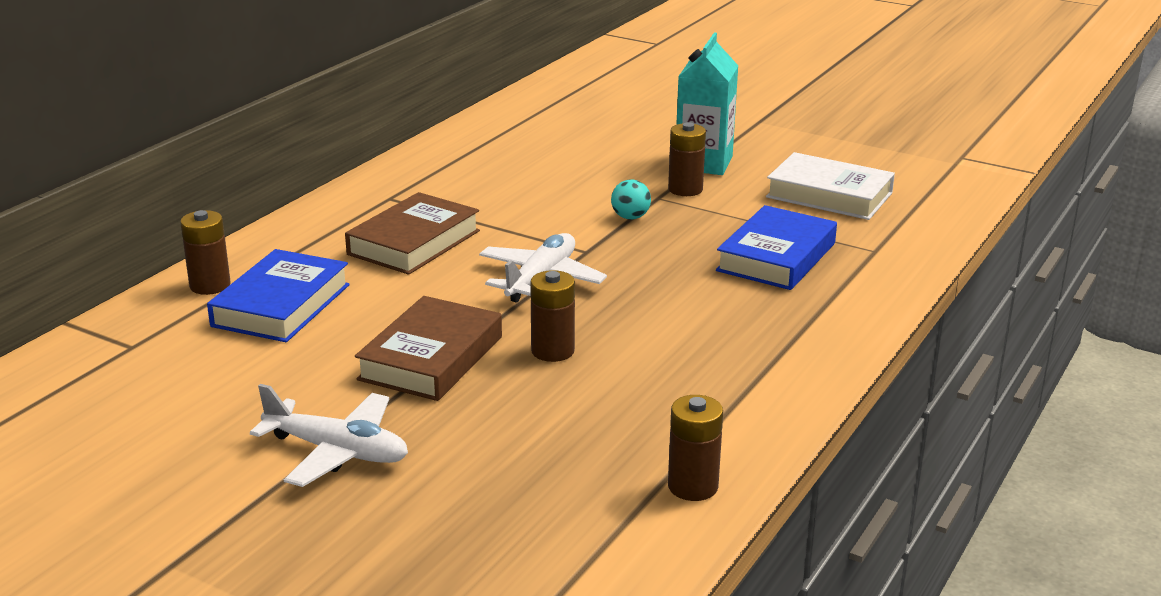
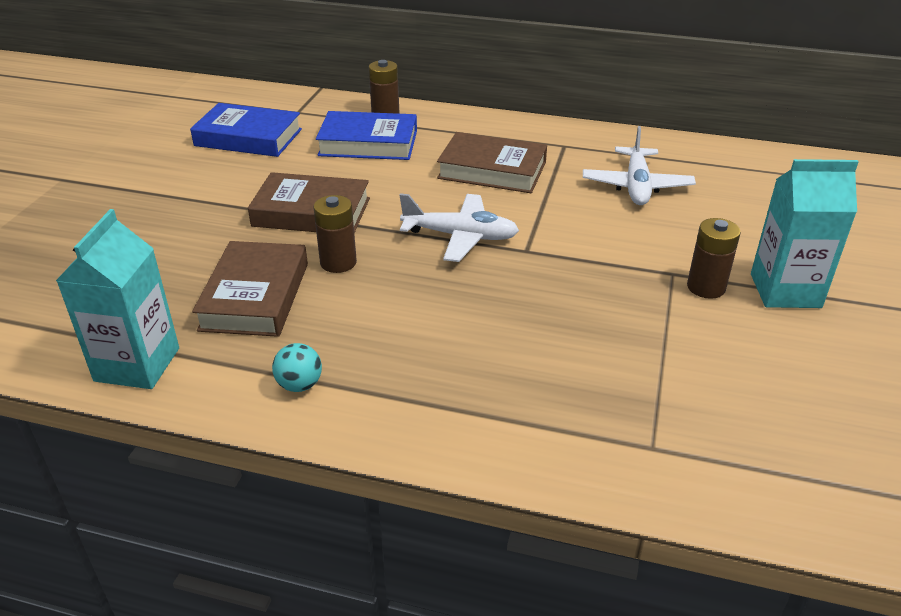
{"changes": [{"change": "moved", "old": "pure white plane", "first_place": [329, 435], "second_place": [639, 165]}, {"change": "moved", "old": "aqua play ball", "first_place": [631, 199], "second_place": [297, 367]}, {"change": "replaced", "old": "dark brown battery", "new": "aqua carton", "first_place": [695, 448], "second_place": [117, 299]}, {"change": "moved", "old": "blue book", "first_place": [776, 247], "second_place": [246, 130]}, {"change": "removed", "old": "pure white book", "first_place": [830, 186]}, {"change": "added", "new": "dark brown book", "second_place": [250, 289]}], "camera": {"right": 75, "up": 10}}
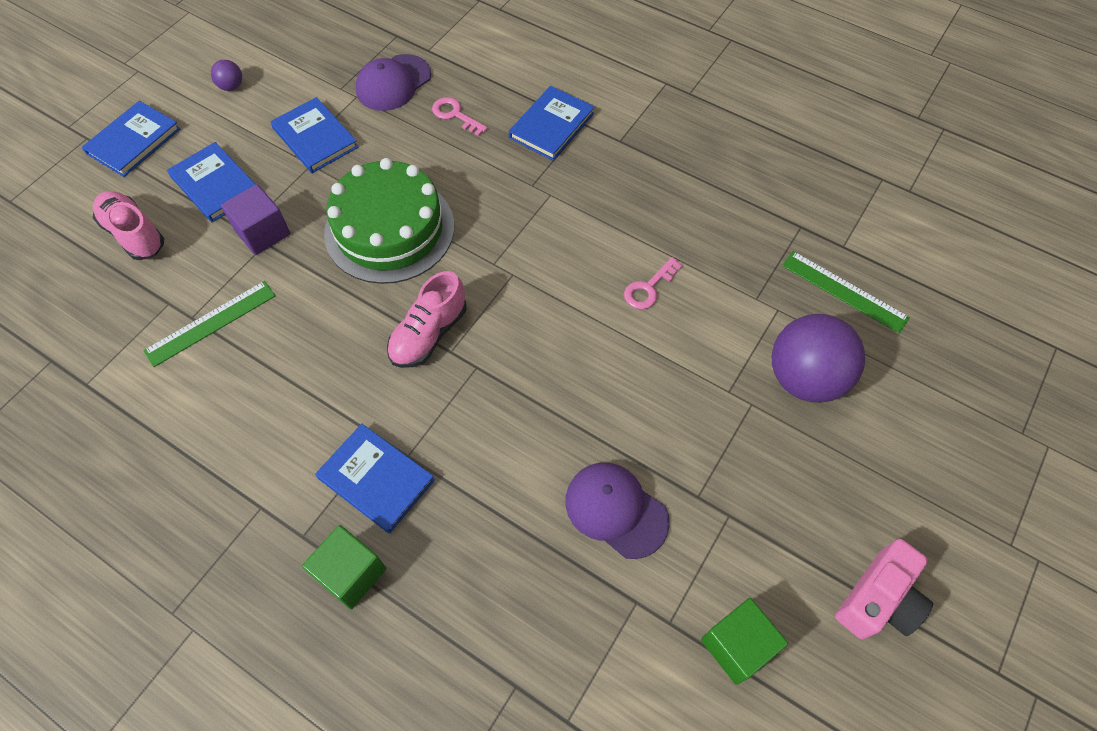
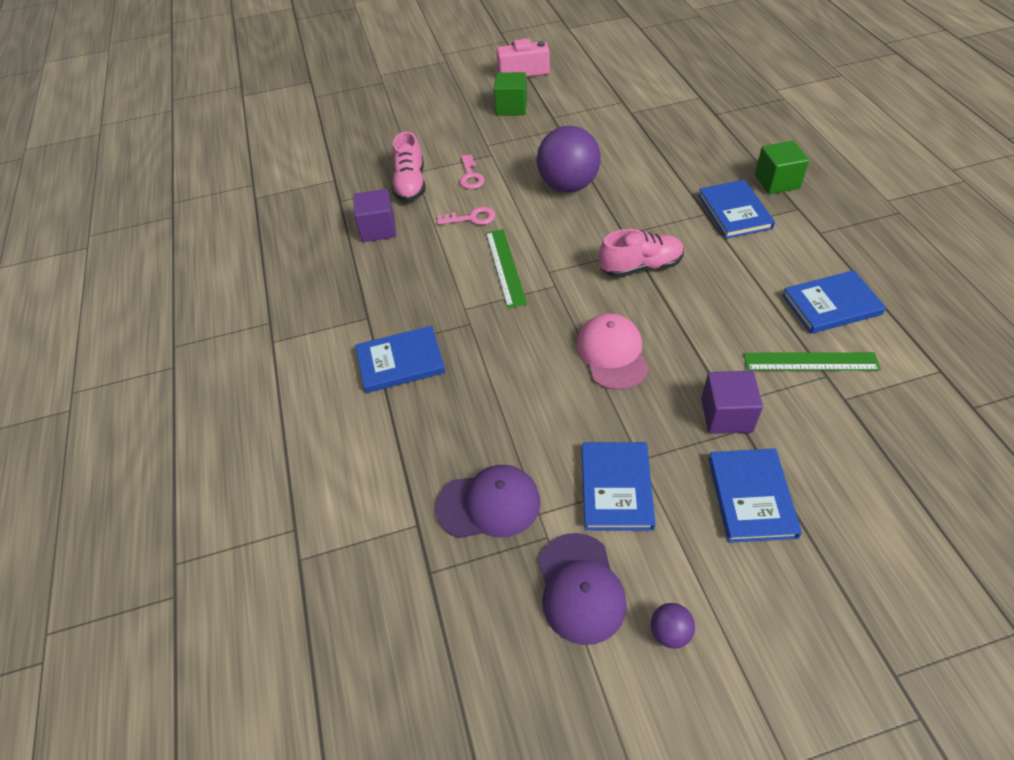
{"changes": [{"change": "moved", "old": "blue book", "first_place": [130, 139], "second_place": [834, 302]}, {"change": "moved", "old": "rosy lace-up shoe", "first_place": [128, 225], "second_place": [409, 167]}, {"change": "replaced", "old": "emerald layer cake", "new": "rosy baseball cap", "first_place": [389, 221], "second_place": [612, 351]}, {"change": "moved", "old": "rosy key", "first_place": [460, 116], "second_place": [472, 171]}, {"change": "moved", "old": "violet baseball cap", "first_place": [617, 511], "second_place": [583, 589]}, {"change": "moved", "old": "emerald solid cube", "first_place": [744, 641], "second_place": [510, 94]}, {"change": "moved", "old": "violet play ball", "first_place": [818, 358], "second_place": [569, 159]}, {"change": "moved", "old": "emerald ruler", "first_place": [846, 292], "second_place": [506, 268]}, {"change": "added", "new": "violet solid cube", "second_place": [374, 215]}], "camera": {"right": -135, "up": -10}}
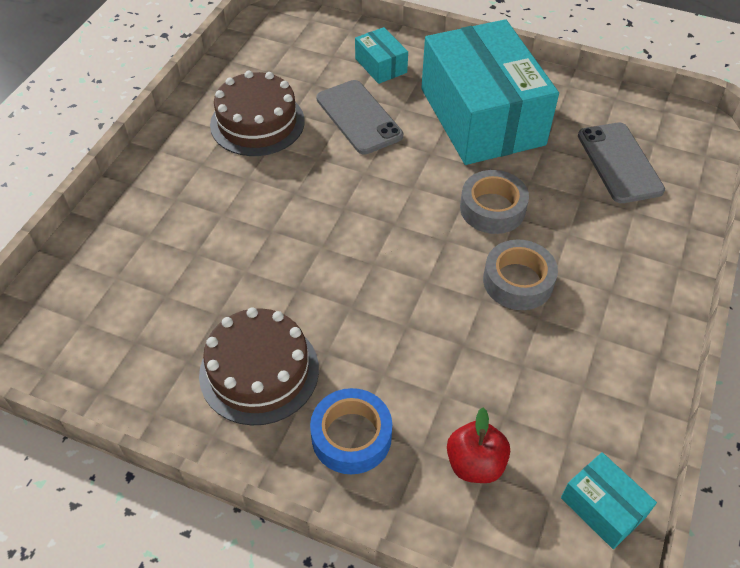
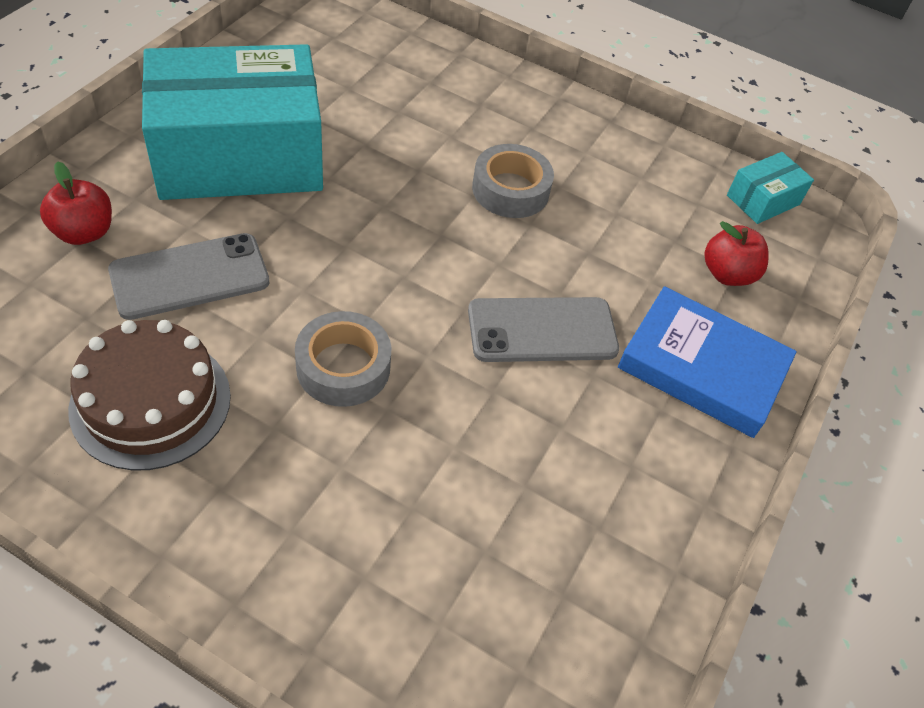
{"changes": [{"change": "removed", "old": "dark brown layer cake", "first_place": [259, 366]}, {"change": "replaced", "old": "blue roll of tape", "new": "blue book", "first_place": [351, 431], "second_place": [707, 362]}, {"change": "replaced", "old": "aqua box", "new": "crimson apple fruit", "first_place": [381, 55], "second_place": [76, 203]}, {"change": "moved", "old": "gray roll of tape", "first_place": [494, 202], "second_place": [343, 359]}, {"change": "moved", "old": "gray phone", "first_place": [621, 162], "second_place": [543, 329]}], "camera": {"right": -90, "up": 0}}
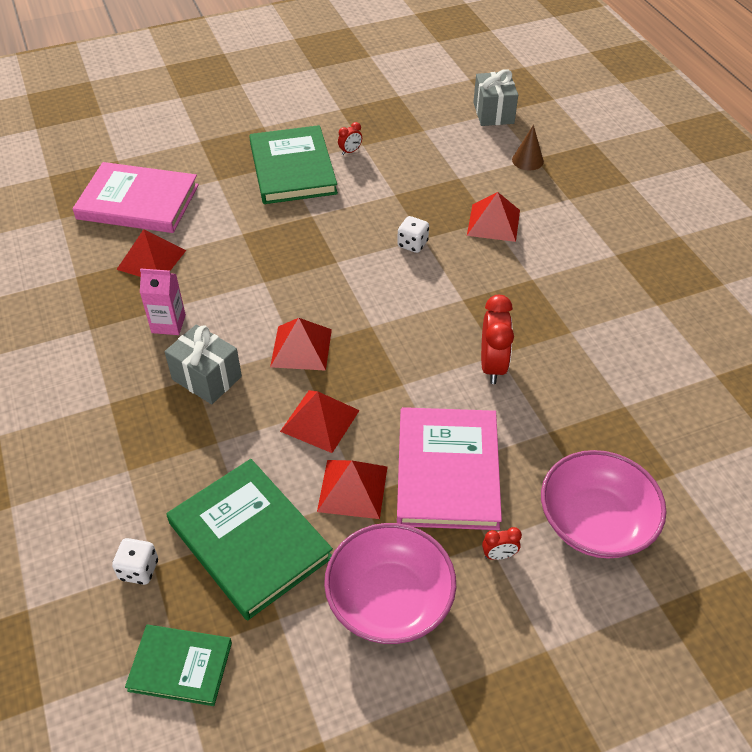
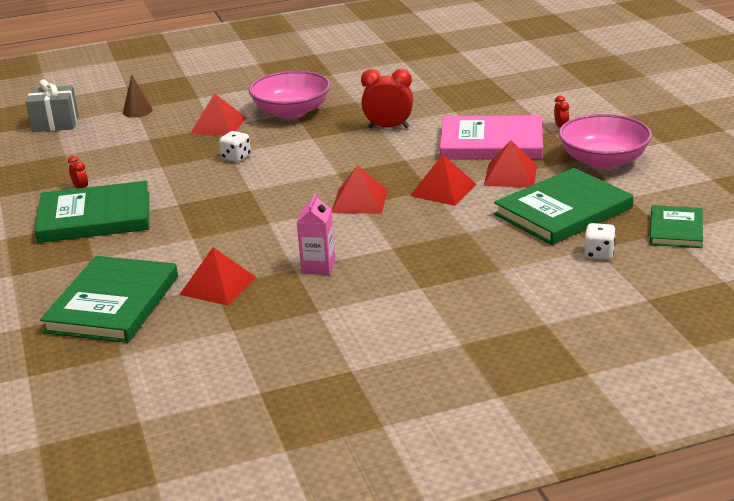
{"changes": [{"change": "recoloured", "old": "rosy book", "new": "emerald book", "first_place": [136, 197], "second_place": [109, 299]}, {"change": "removed", "old": "gray wrapped gift", "first_place": [203, 364]}, {"change": "moved", "old": "rosy serving bowl", "first_place": [603, 504], "second_place": [289, 95]}], "camera": {"right": -85, "up": -20}}
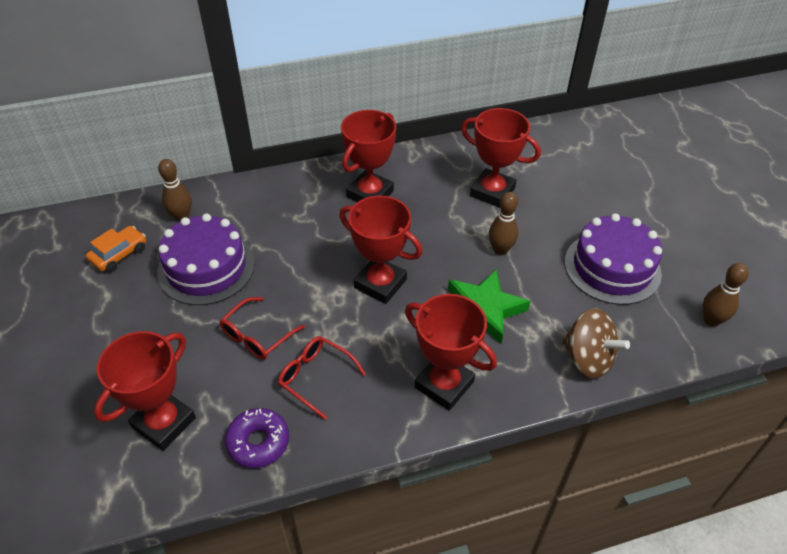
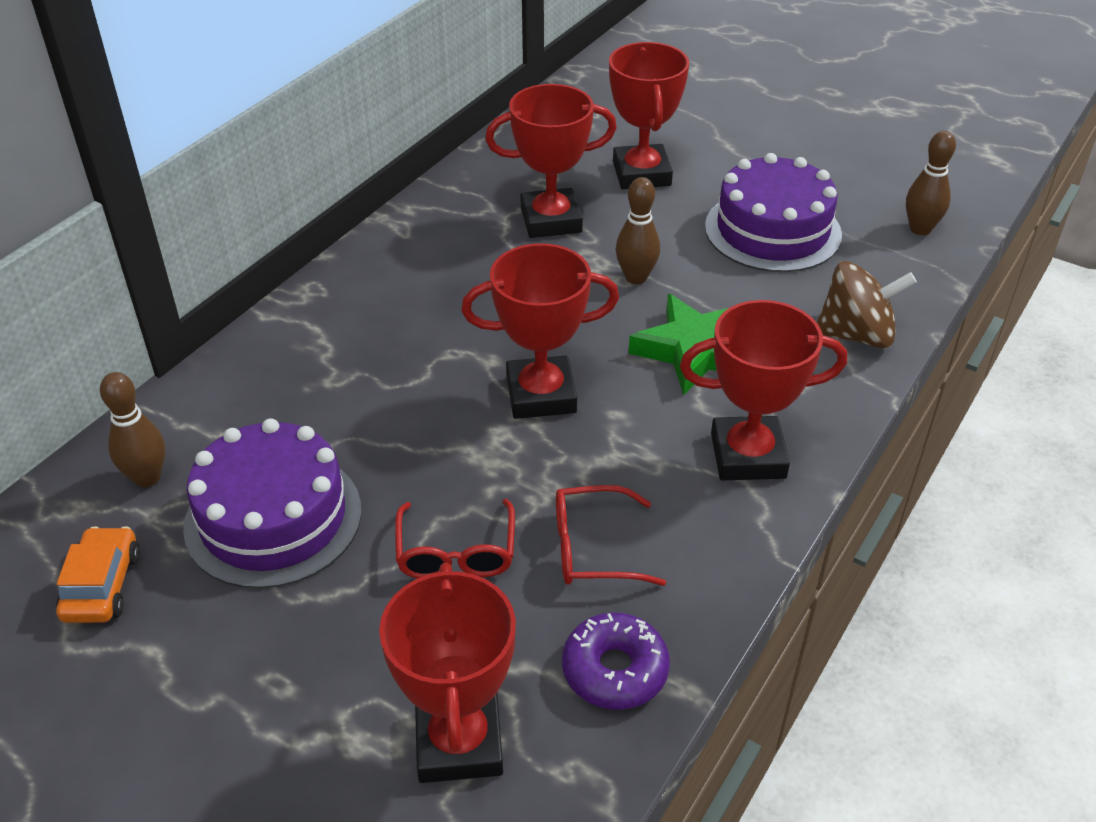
{"changes": [{"change": "moved", "old": "crimson trophy", "first_place": [368, 156], "second_place": [649, 115]}], "camera": {"right": -40, "up": -5}}
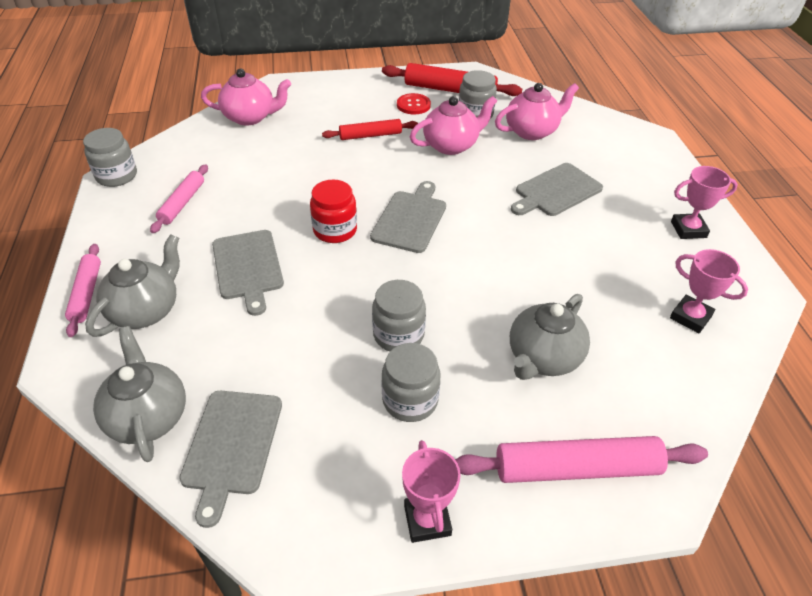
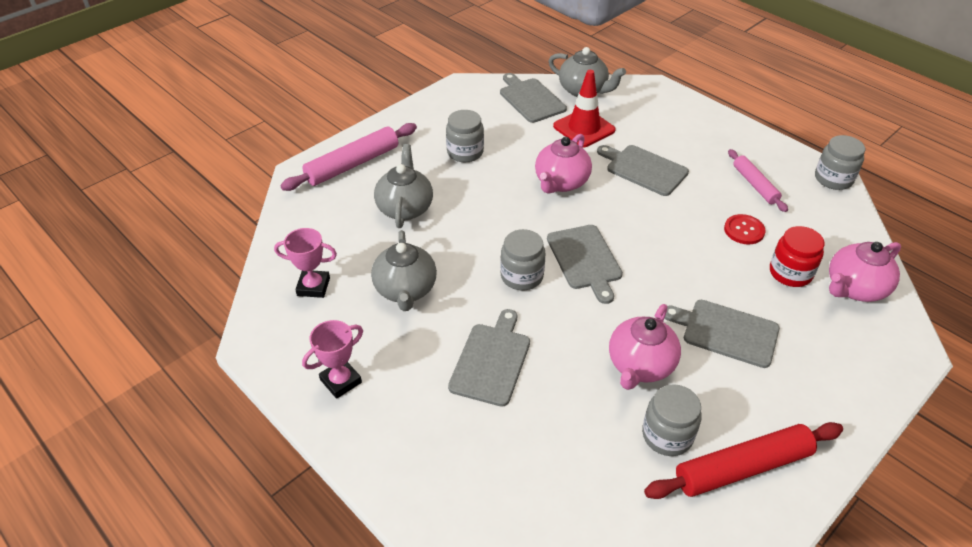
{"changes": [{"change": "removed", "old": "rosy pastry roller", "first_place": [83, 290]}, {"change": "moved", "old": "gray tea pot", "first_place": [132, 285], "second_place": [404, 270]}, {"change": "moved", "old": "crimson jar", "first_place": [333, 211], "second_place": [797, 256]}, {"change": "replaced", "old": "crimson pastry roller", "new": "gray chopping board", "first_place": [370, 129], "second_place": [722, 334]}, {"change": "moved", "old": "gray jar", "first_place": [399, 315], "second_place": [522, 259]}, {"change": "moved", "old": "crimson button", "first_place": [414, 104], "second_place": [745, 229]}, {"change": "removed", "old": "rosy trophy", "first_place": [431, 491]}, {"change": "moved", "old": "rosy tea pot", "first_place": [537, 111], "second_place": [563, 164]}, {"change": "added", "new": "crimson safety cone", "second_place": [584, 108]}], "camera": {"right": 145, "up": 0}}
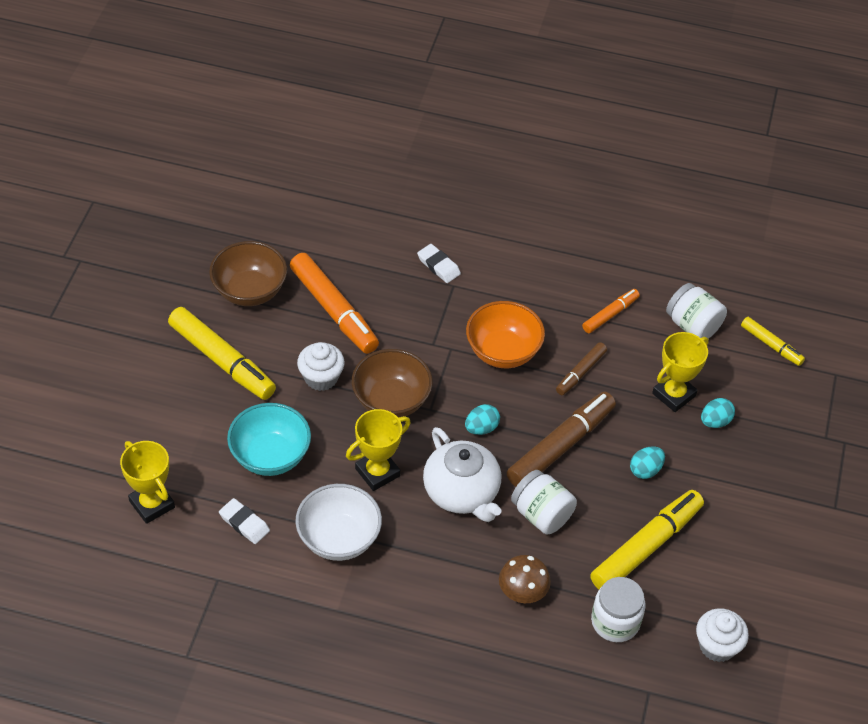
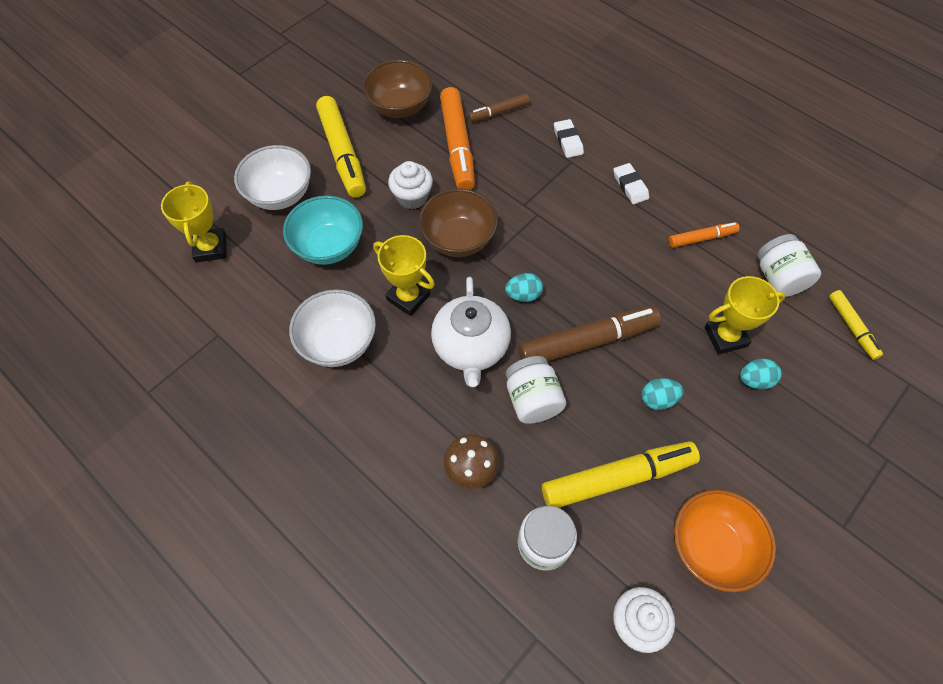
{"changes": [{"change": "moved", "old": "pure white eraser", "first_place": [244, 521], "second_place": [631, 183]}, {"change": "turned", "old": "bright yellow trophy", "first_place": [378, 450], "second_place": [404, 275], "degrees": 45}, {"change": "moved", "old": "orange serving bowl", "first_place": [505, 334], "second_place": [725, 541]}, {"change": "moved", "old": "dark brown marker pen", "first_place": [581, 368], "second_place": [499, 108]}, {"change": "added", "new": "pure white serving bowl", "second_place": [272, 177]}], "camera": {"right": 30, "up": 10}}
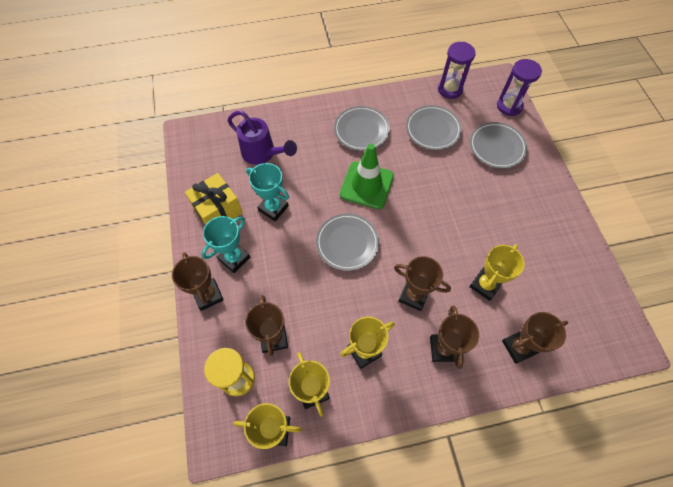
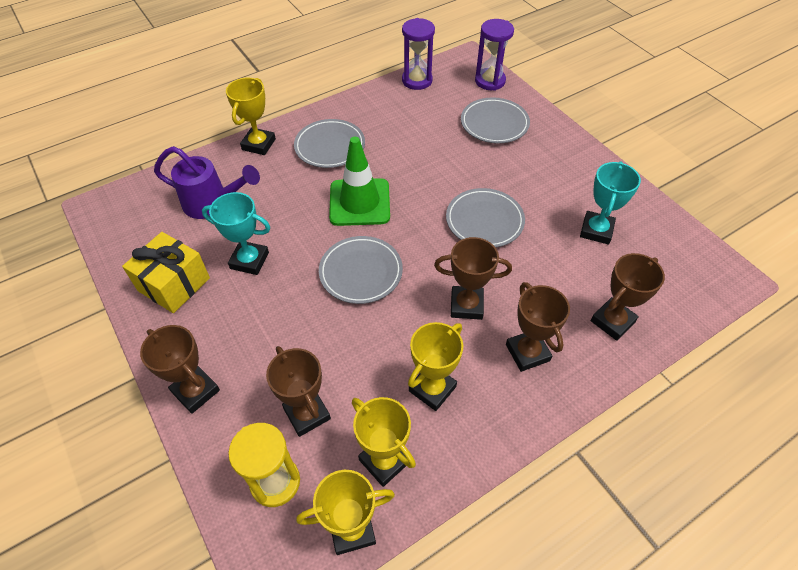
{"changes": [{"change": "moved", "old": "aqua trophy", "first_place": [225, 244], "second_place": [610, 203]}, {"change": "moved", "old": "gray dinner plate", "first_place": [434, 127], "second_place": [485, 218]}, {"change": "moved", "old": "bright yellow trophy", "first_place": [497, 272], "second_place": [251, 116]}], "camera": {"right": -20, "up": -10}}
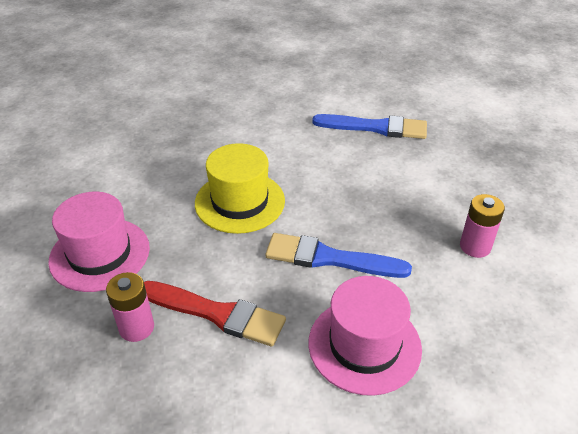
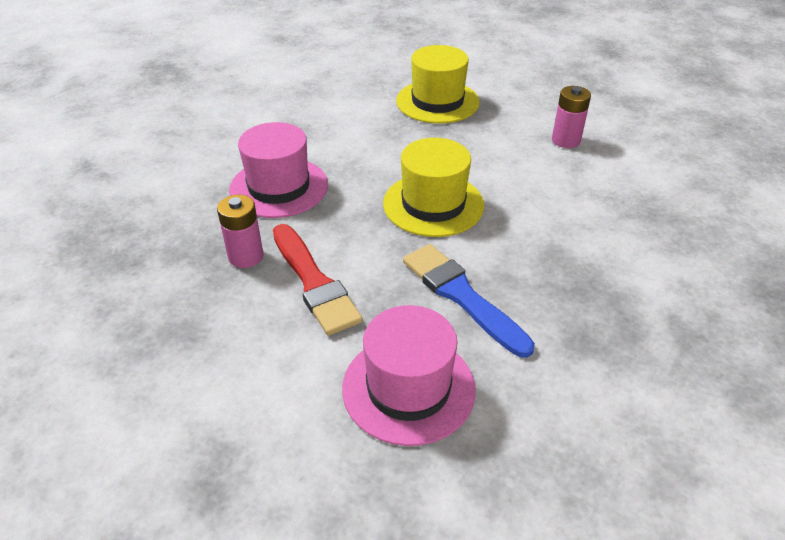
{"changes": [{"change": "removed", "old": "blue paintbrush", "first_place": [369, 126]}, {"change": "moved", "old": "rosy battery", "first_place": [482, 226], "second_place": [571, 117]}, {"change": "added", "new": "bright yellow top hat", "second_place": [438, 84]}], "camera": {"right": 40, "up": 0}}
